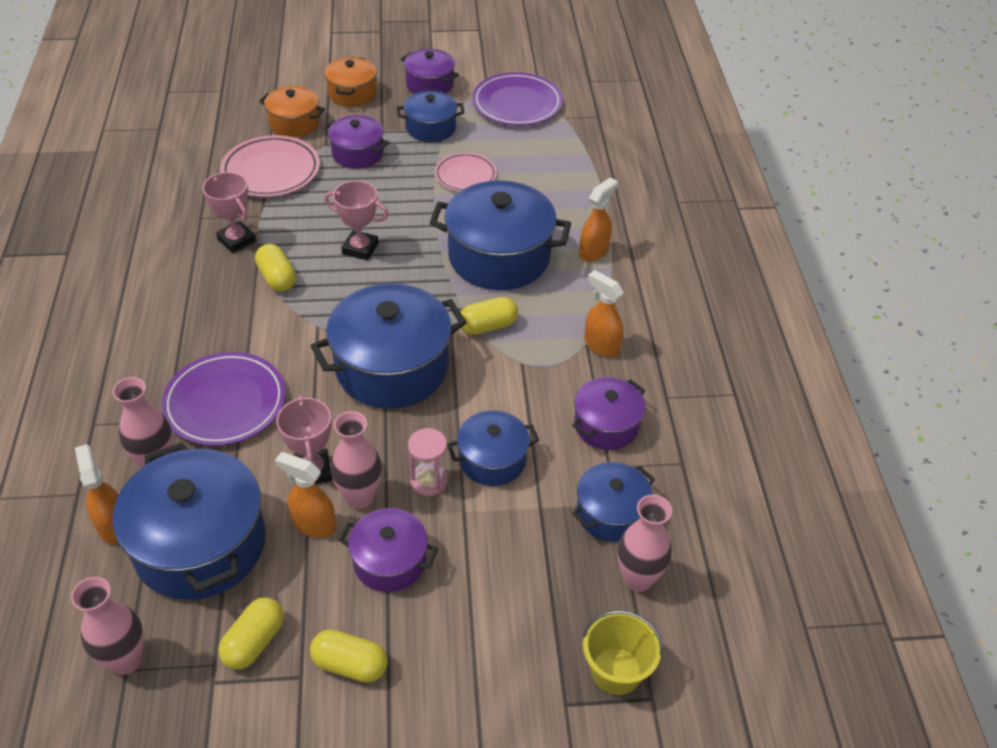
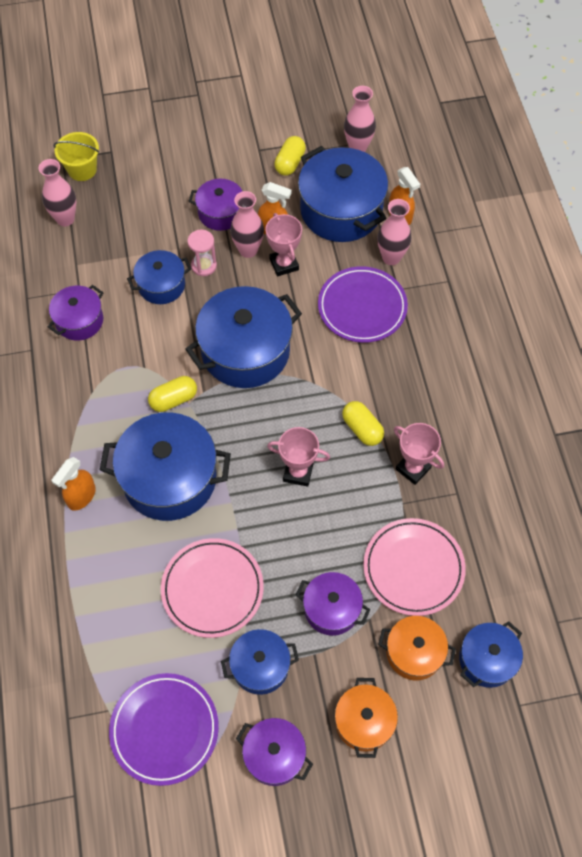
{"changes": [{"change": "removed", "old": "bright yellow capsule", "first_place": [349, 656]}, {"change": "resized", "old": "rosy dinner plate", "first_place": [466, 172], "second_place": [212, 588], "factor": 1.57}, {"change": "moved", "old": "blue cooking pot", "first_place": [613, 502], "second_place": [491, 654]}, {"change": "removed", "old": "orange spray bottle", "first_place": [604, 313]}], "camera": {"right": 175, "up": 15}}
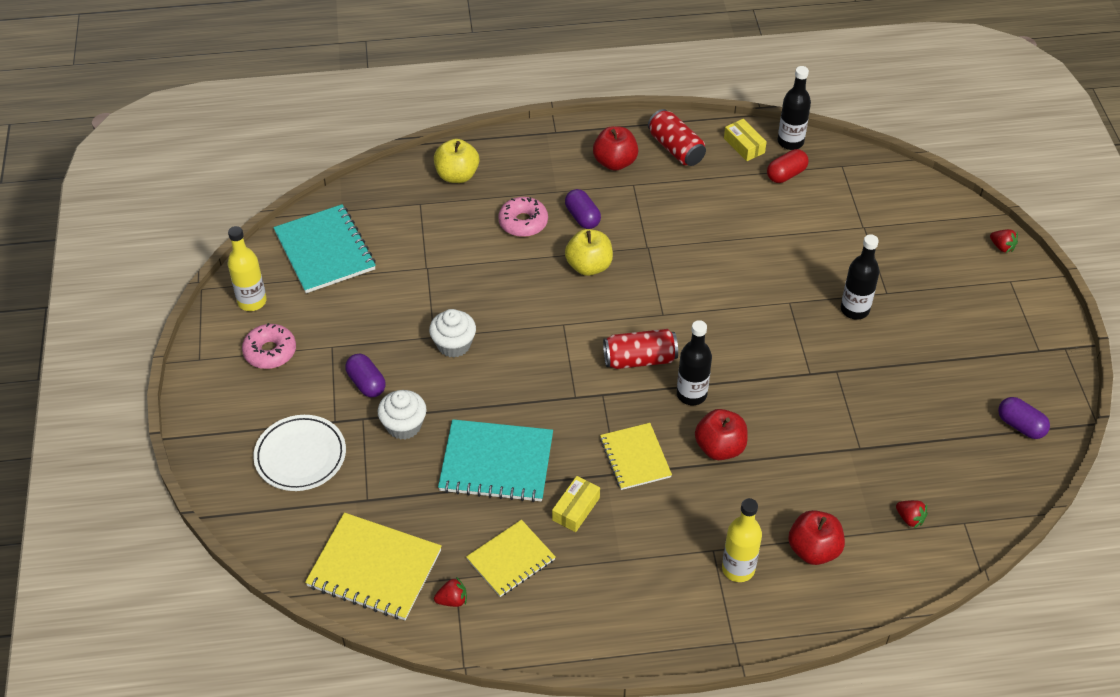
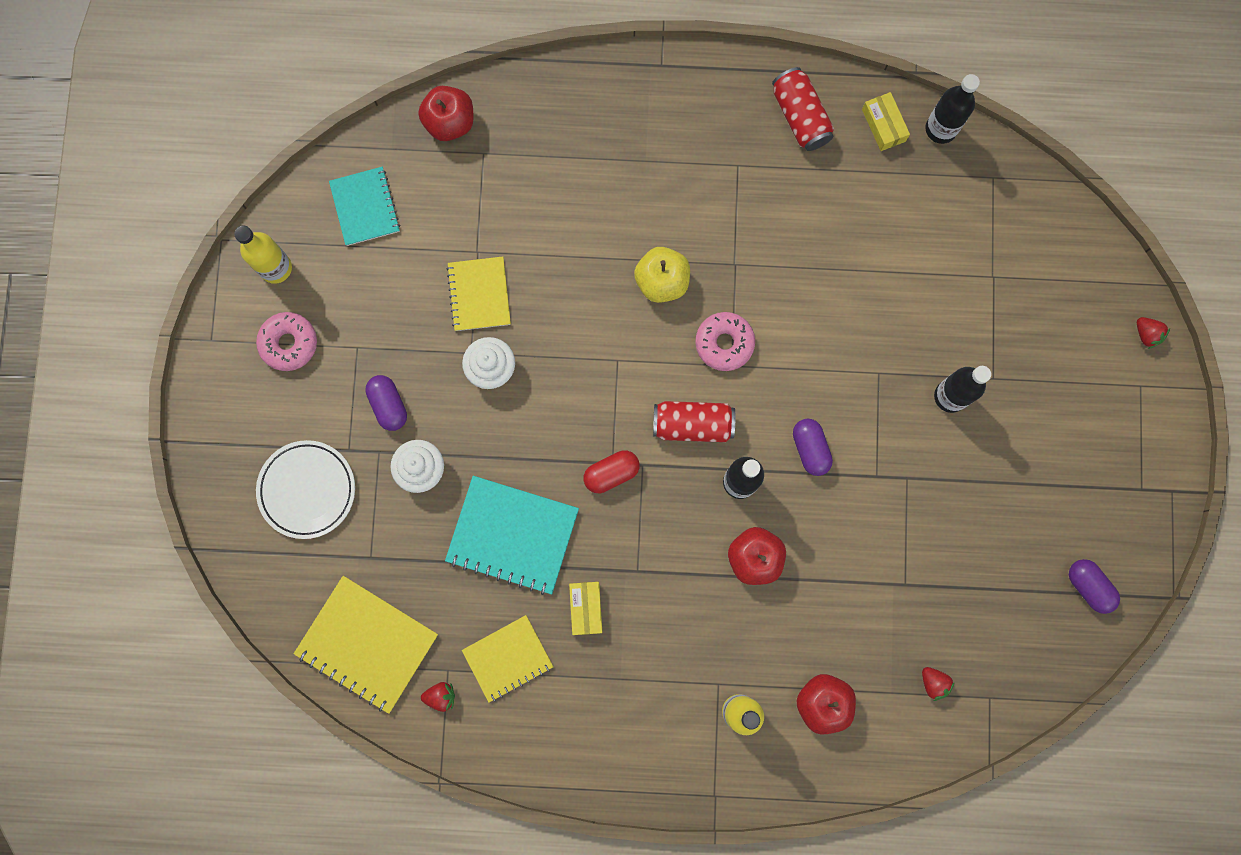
{"changes": [{"change": "resized", "old": "aqua notepad", "first_place": [324, 248], "second_place": [364, 206], "factor": 0.64}, {"change": "removed", "old": "bright yellow apple fruit", "first_place": [456, 161]}, {"change": "moved", "old": "rosy glazed donut", "first_place": [523, 217], "second_place": [725, 341]}, {"change": "turned", "old": "bright yellow box", "first_place": [576, 504], "second_place": [585, 608], "degrees": -45}, {"change": "moved", "old": "violet capsule", "first_place": [583, 209], "second_place": [813, 447]}, {"change": "moved", "old": "crimson apple fruit", "first_place": [615, 148], "second_place": [446, 113]}, {"change": "moved", "old": "bright yellow notepad", "first_place": [636, 456], "second_place": [478, 293]}, {"change": "moved", "old": "crimson capsule", "first_place": [788, 166], "second_place": [612, 472]}], "camera": {"right": 10, "up": 30}}
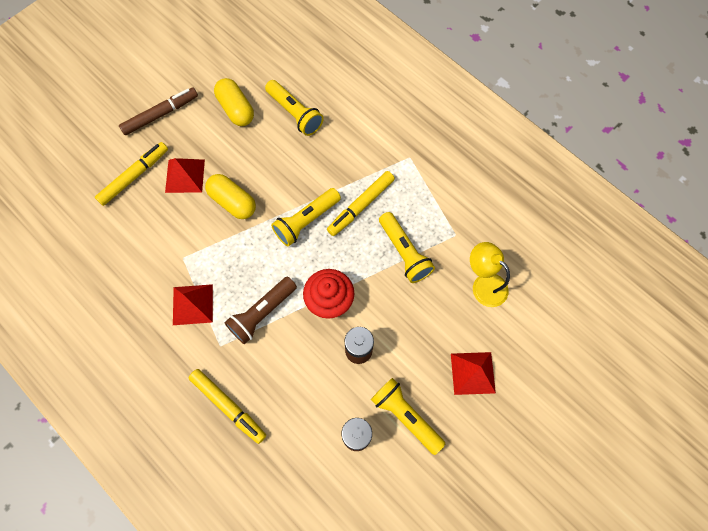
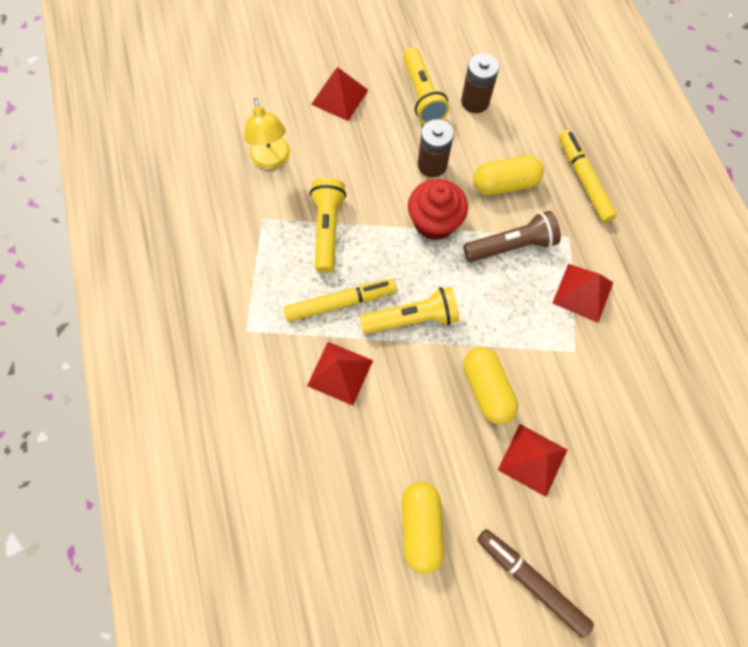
{"changes": [{"change": "removed", "old": "bright yellow marker pen", "first_place": [131, 174]}, {"change": "turned", "old": "dark brown marker pen", "first_place": [158, 111], "second_place": [535, 583], "degrees": 45}, {"change": "removed", "old": "bright yellow torch", "first_place": [294, 108]}, {"change": "added", "new": "crimson pyramid", "second_place": [340, 374]}, {"change": "added", "new": "bright yellow capsule", "second_place": [508, 175]}], "camera": {"right": -150, "up": 0}}
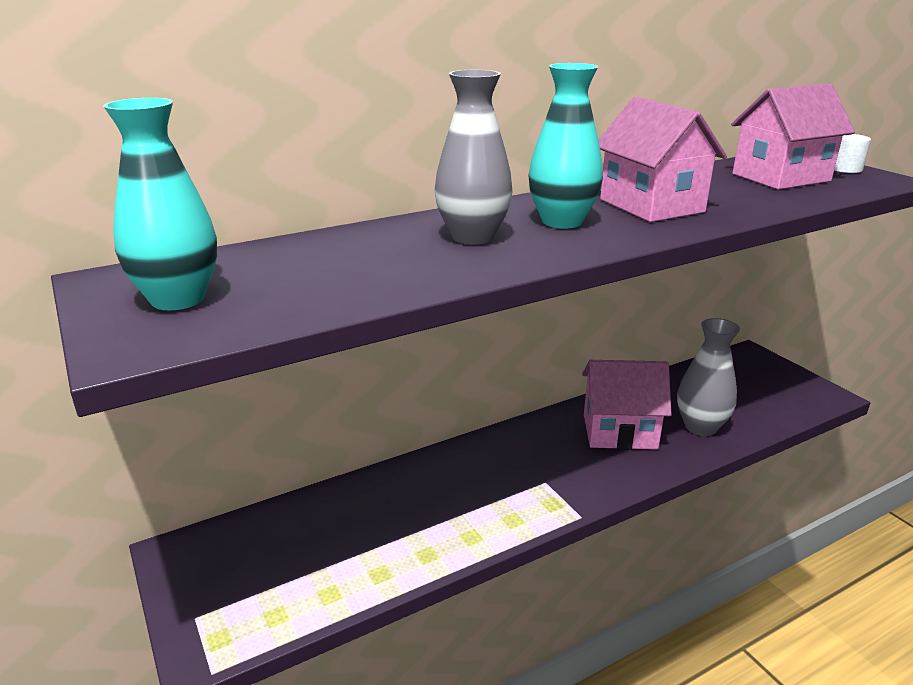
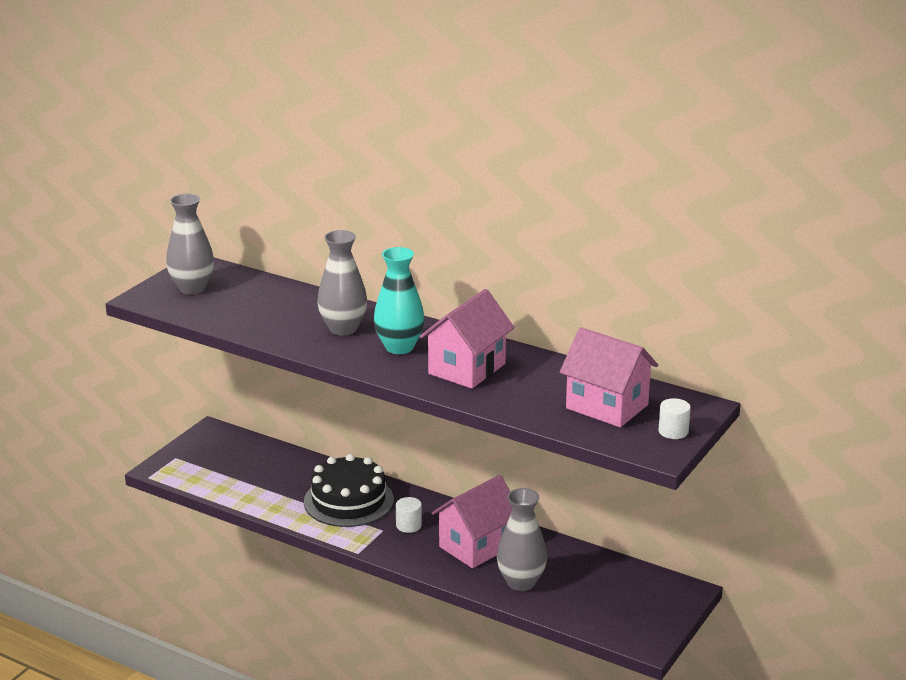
{"changes": [{"change": "recoloured", "old": "aqua vase", "new": "gray vase", "first_place": [160, 204], "second_place": [190, 244]}, {"change": "turned", "old": "rosy house", "first_place": [627, 405], "second_place": [472, 521], "degrees": 75}, {"change": "added", "new": "jet-black layer cake", "second_place": [349, 490]}, {"change": "added", "new": "pure white cylinder shape", "second_place": [409, 515]}], "camera": {"right": 60, "up": 0}}
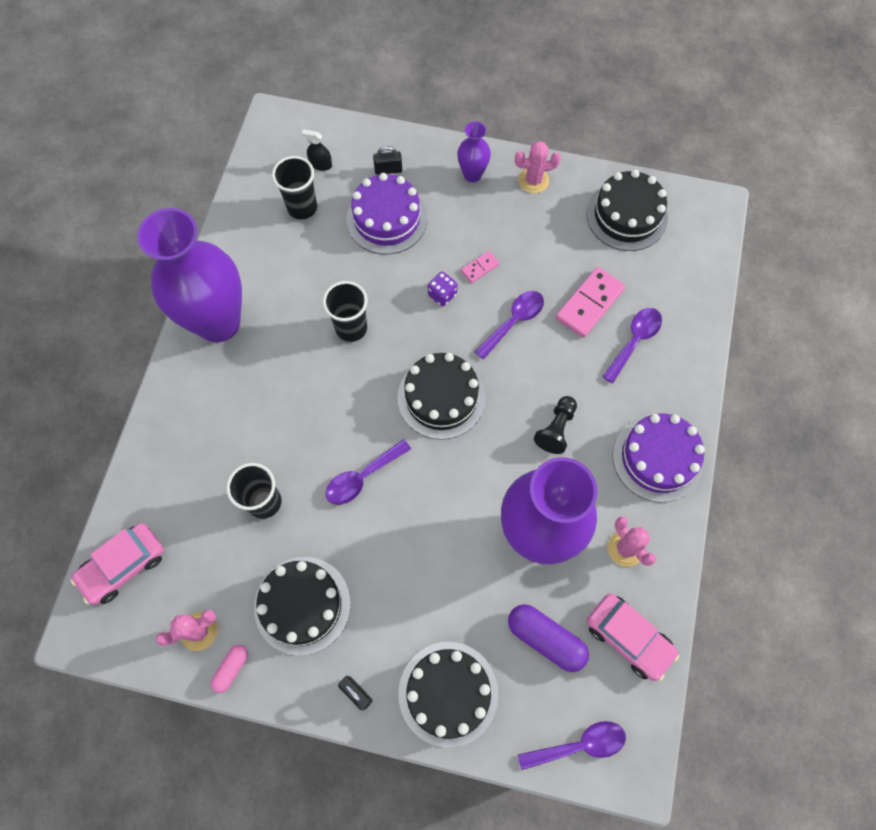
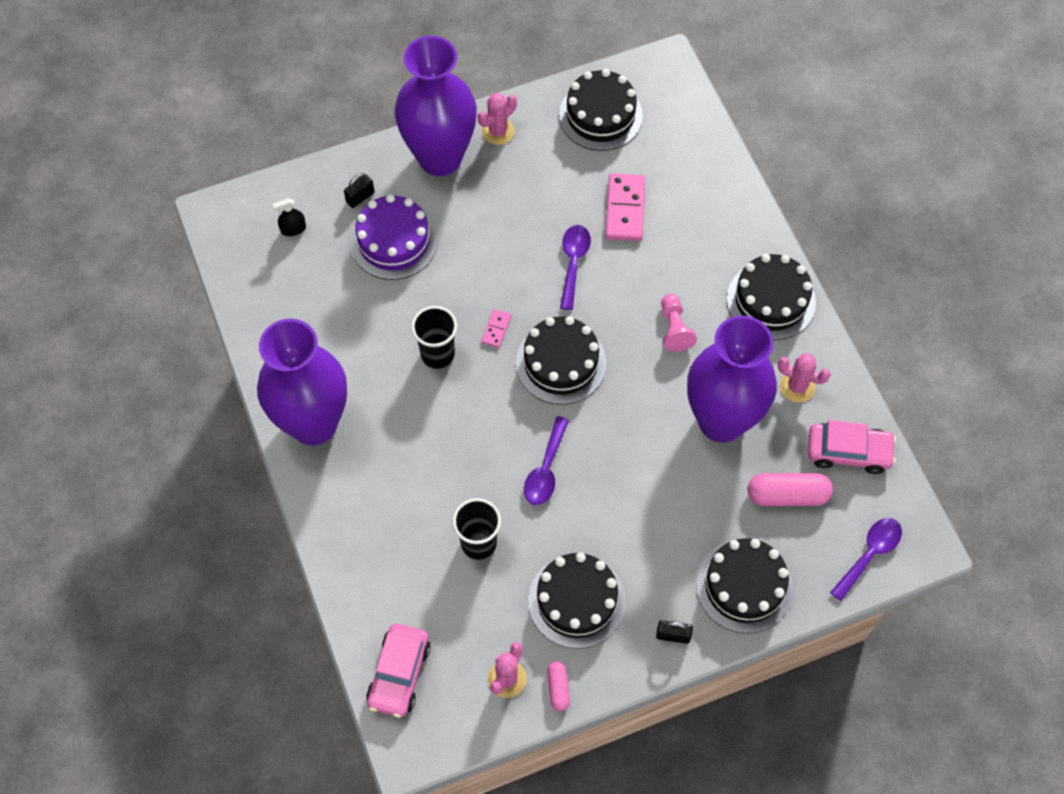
{"changes": [{"change": "removed", "old": "jet-black tumbler", "first_place": [294, 187]}, {"change": "removed", "old": "violet die", "first_place": [443, 289]}, {"change": "resized", "old": "violet vase", "first_place": [474, 152], "second_place": [436, 106], "factor": 2.27}, {"change": "moved", "old": "rosy domino piece", "first_place": [480, 267], "second_place": [496, 328]}, {"change": "recoloured", "old": "violet capsule", "new": "rosy capsule", "first_place": [548, 638], "second_place": [790, 489]}, {"change": "recoloured", "old": "jet-black game pawn", "new": "rosy game pawn", "first_place": [555, 425], "second_place": [679, 323]}, {"change": "removed", "old": "violet tablespoon", "first_place": [632, 345]}, {"change": "recoloured", "old": "violet layer cake", "new": "jet-black layer cake", "first_place": [659, 458], "second_place": [771, 297]}], "camera": {"right": -35, "up": -5}}
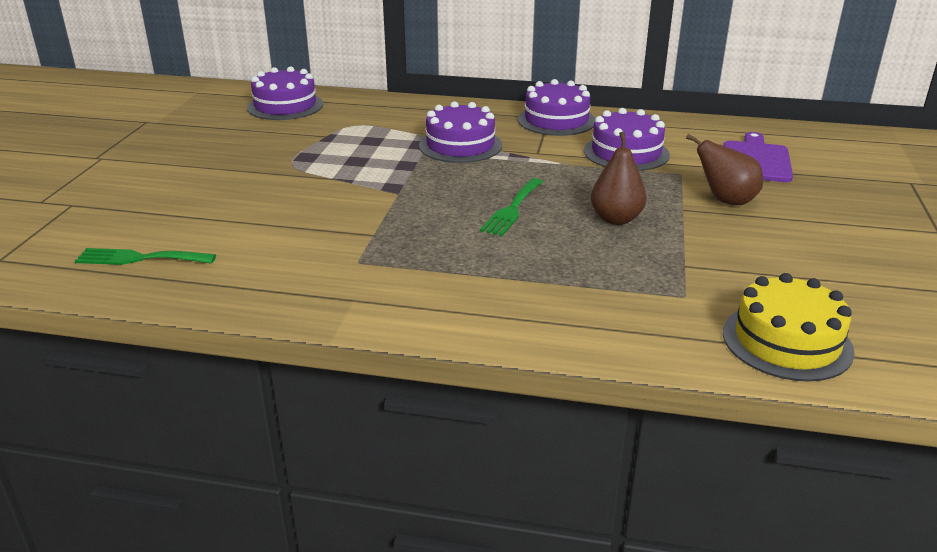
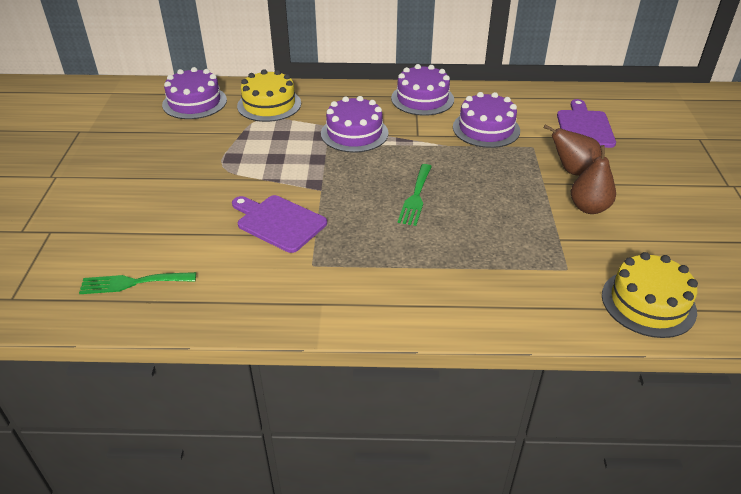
{"changes": [{"change": "moved", "old": "dark brown pear fruit", "first_place": [619, 178], "second_place": [593, 179]}, {"change": "added", "new": "violet chopping board", "second_place": [279, 224]}, {"change": "added", "new": "bright yellow layer cake", "second_place": [269, 95]}], "camera": {"right": -10, "up": 10}}
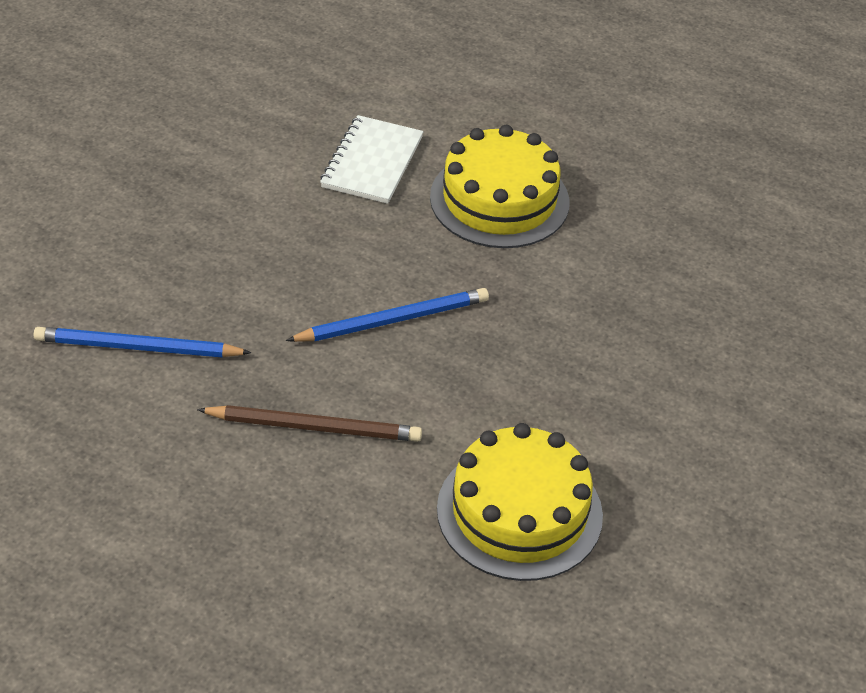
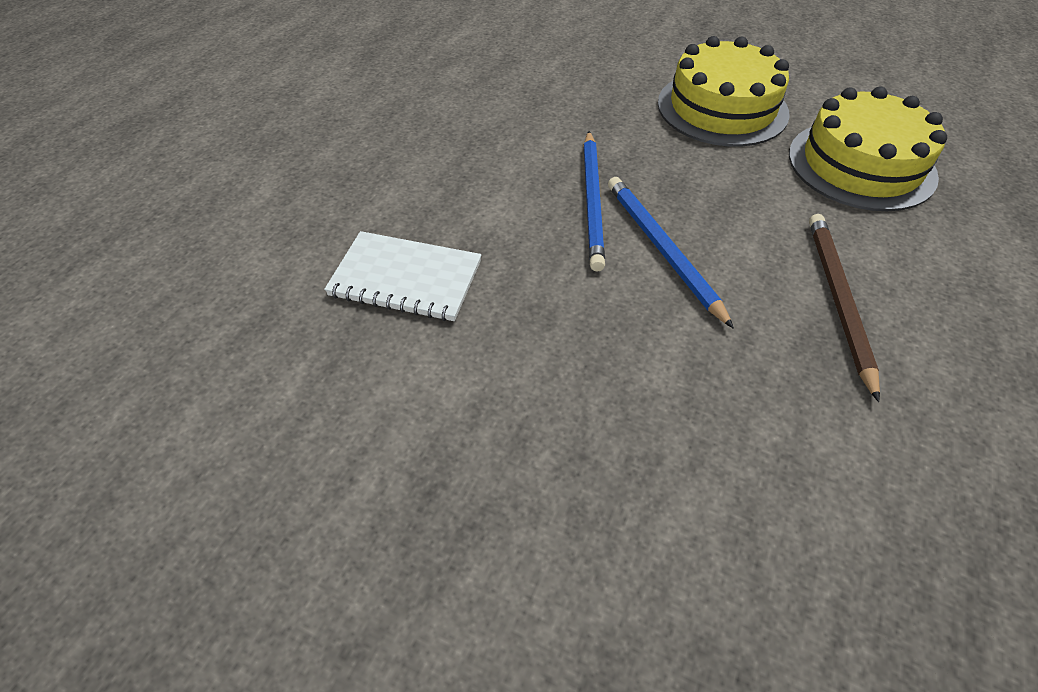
{"changes": [{"change": "moved", "old": "blue pencil", "first_place": [143, 342], "second_place": [594, 201]}, {"change": "moved", "old": "bright yellow layer cake", "first_place": [499, 186], "second_place": [724, 91]}], "camera": {"right": -90, "up": 5}}
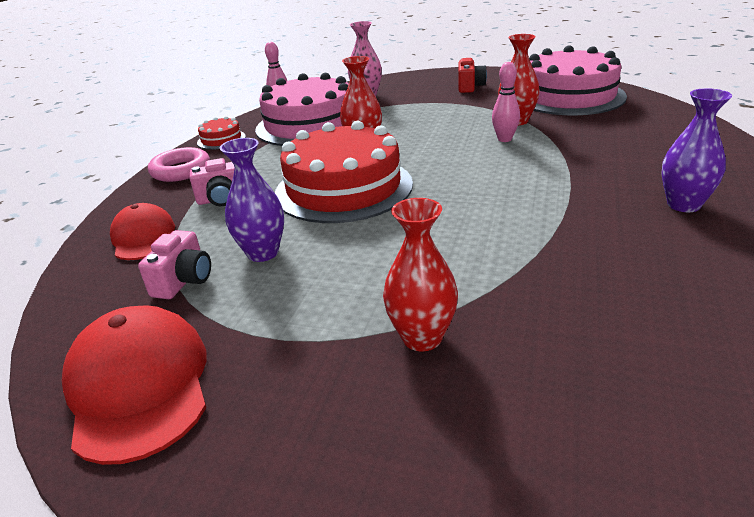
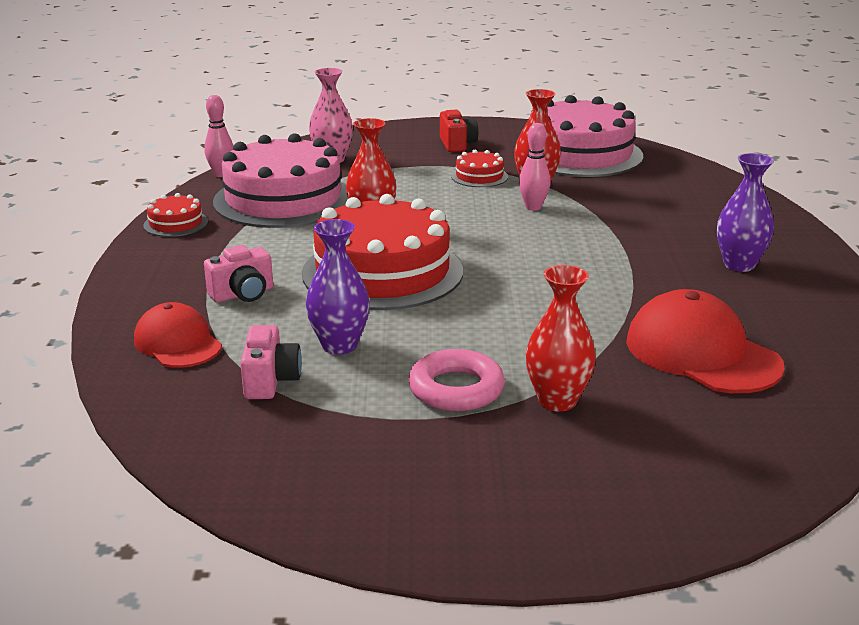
{"changes": [{"change": "moved", "old": "crimson baseball cap", "first_place": [134, 385], "second_place": [705, 341]}, {"change": "moved", "old": "rosy ring", "first_place": [179, 164], "second_place": [456, 380]}, {"change": "added", "new": "crimson layer cake", "second_place": [479, 168]}], "camera": {"right": -20, "up": -5}}
